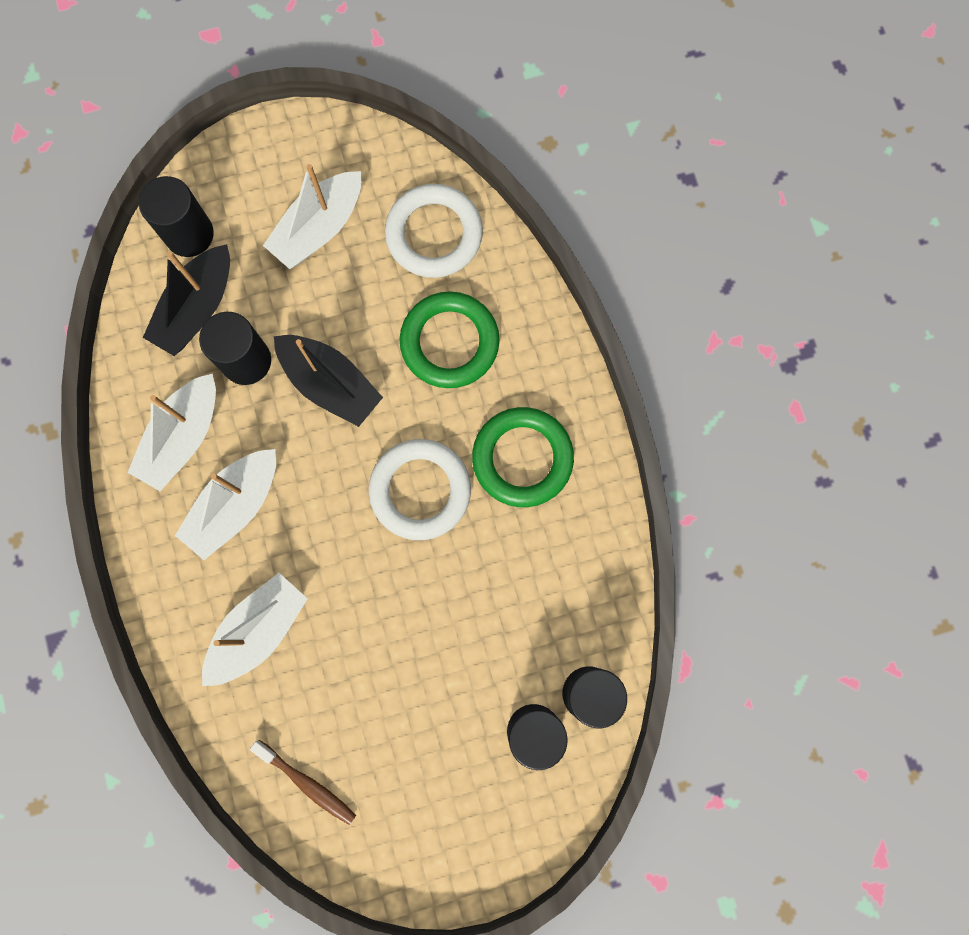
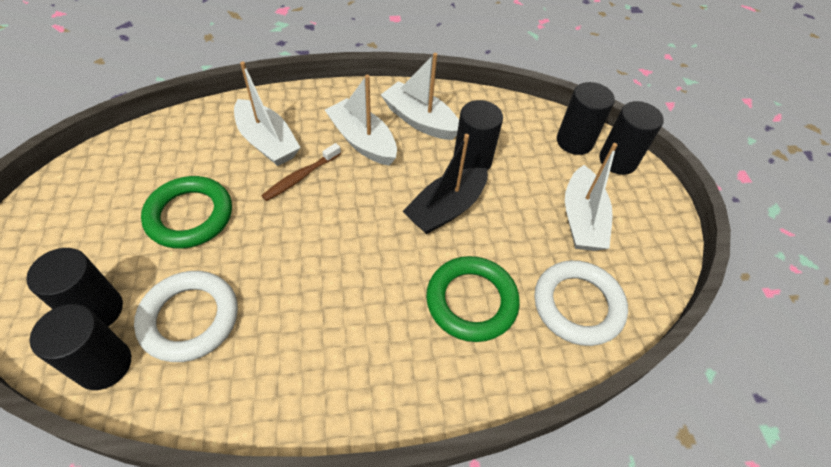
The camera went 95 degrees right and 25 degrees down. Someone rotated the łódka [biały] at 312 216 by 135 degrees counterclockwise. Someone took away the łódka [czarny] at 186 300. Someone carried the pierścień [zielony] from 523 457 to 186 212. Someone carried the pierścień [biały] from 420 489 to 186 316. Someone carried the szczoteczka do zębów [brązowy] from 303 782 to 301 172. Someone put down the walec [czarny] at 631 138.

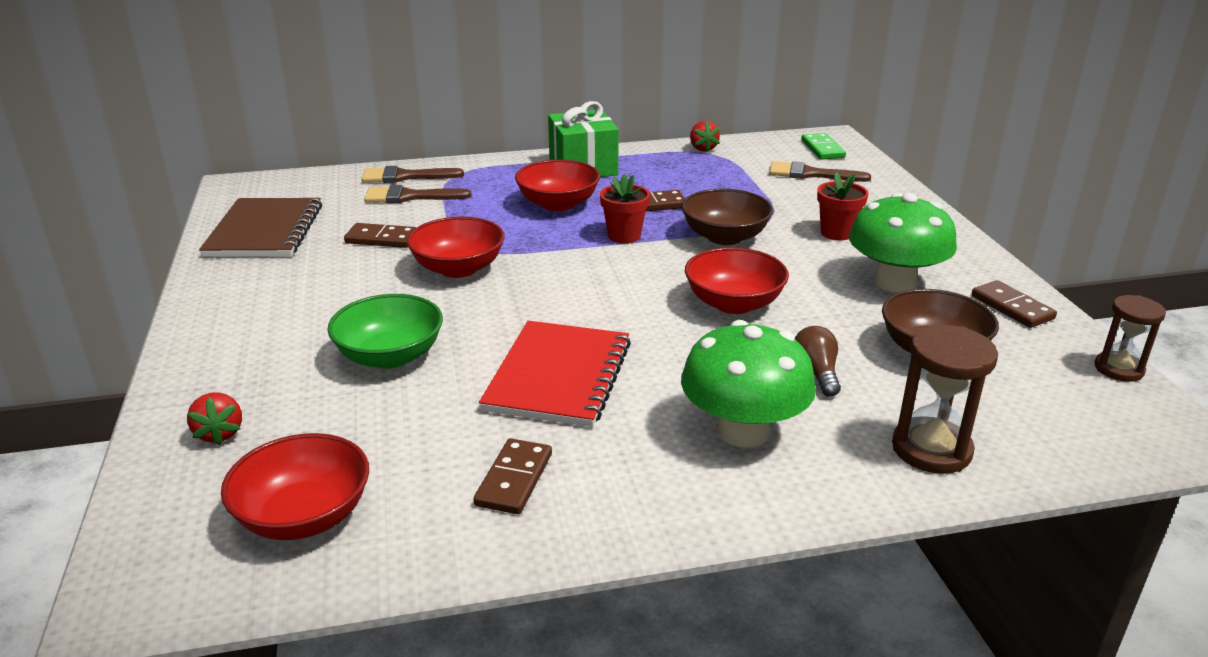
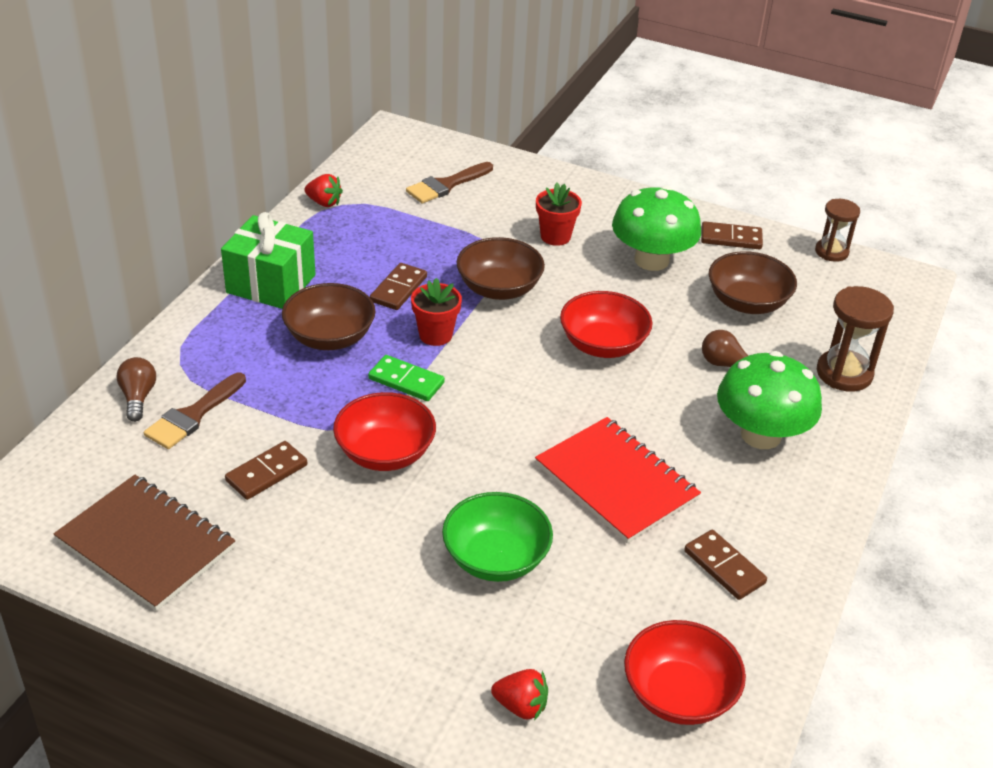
The camera went 55 degrees left and 10 degrees up. Someone carried the kostka domina [zielony] from 823 146 to 406 378. Someone repainted the miska [czerwony] at 557 185, which became the miska [brązowy] at 329 316. Someone swapped the pędzel [brązowy] at 413 174 for the żarówka [brązowy] at 136 389.

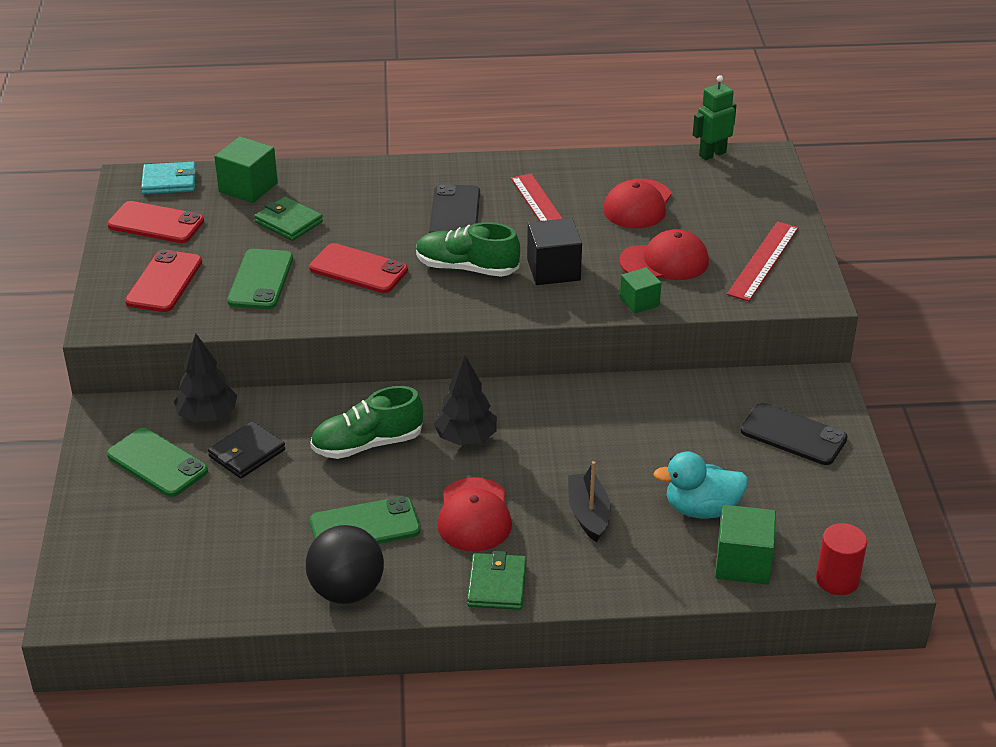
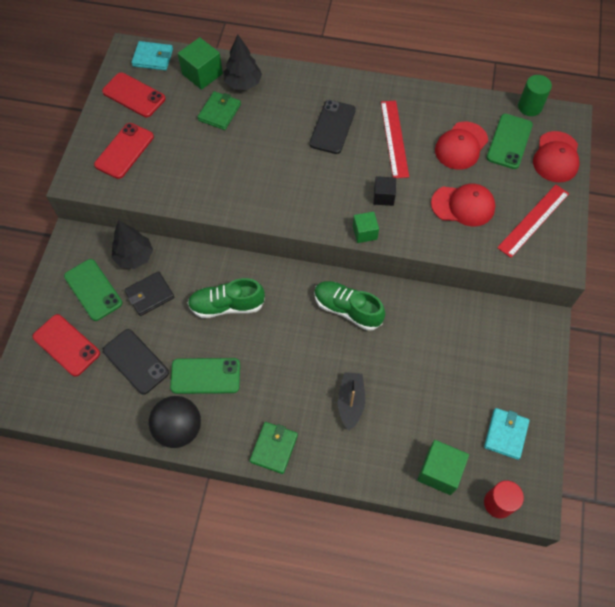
The camera went 15 degrees right and 25 degrees up. Someone swapped the robot [zielony] at 715 117 for the walec [zielony] at 535 95. Someone rotated the portfel [zielony] at 288 219 by 60 degrees clockwise. Someone scaled the sześcian [czarny] at 554 251 by 0.63. Someone carried the but [zielony] from 468 249 to 349 306. Someone carried the telefon [czerwony] from 358 268 to 66 345. Someone carried the telefon [zielony] from 260 279 to 510 141. Someone carried the sześcian [zielony] from 640 290 to 366 227. Someone carried the drzewko [czarny] from 465 400 to 243 62. Someone carried the telefon [czarny] from 794 434 to 136 362. Someone took away the kaczka [turkusowy] at 700 485. Someone carried the czapka [czerwony] from 474 514 to 556 157. Someone put down the portfel [turkusowy] at 507 434.

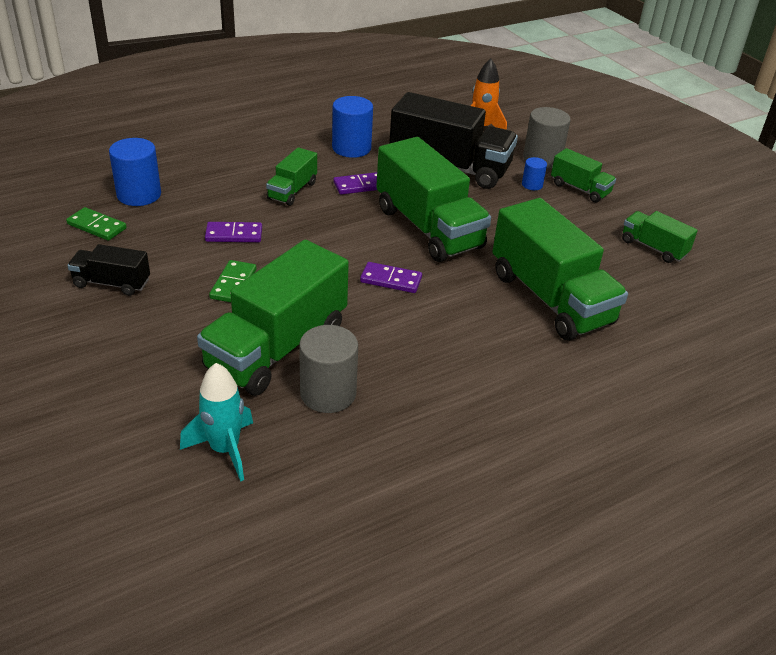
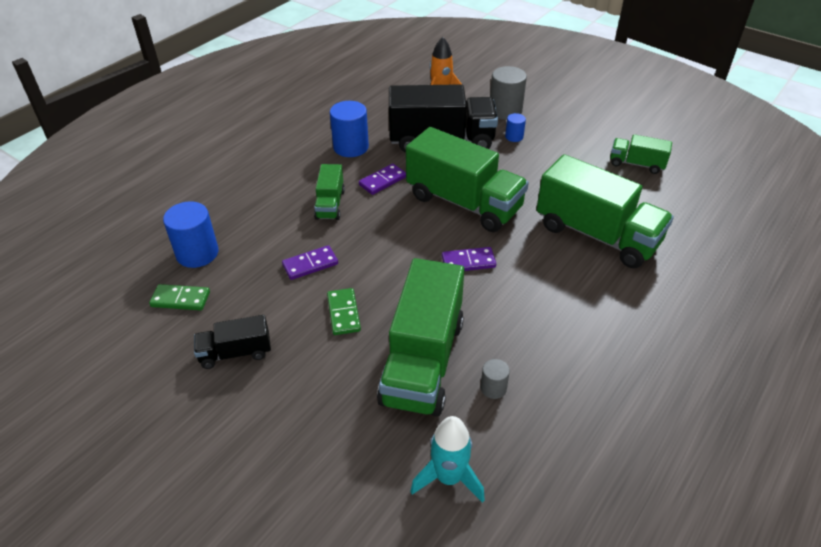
The camera went 20 degrees left and 5 degrees up. Someone took away the ciężarówka [zielony] at 583 175. Someone scaled the walec [szary] at 328 369 by 0.52.

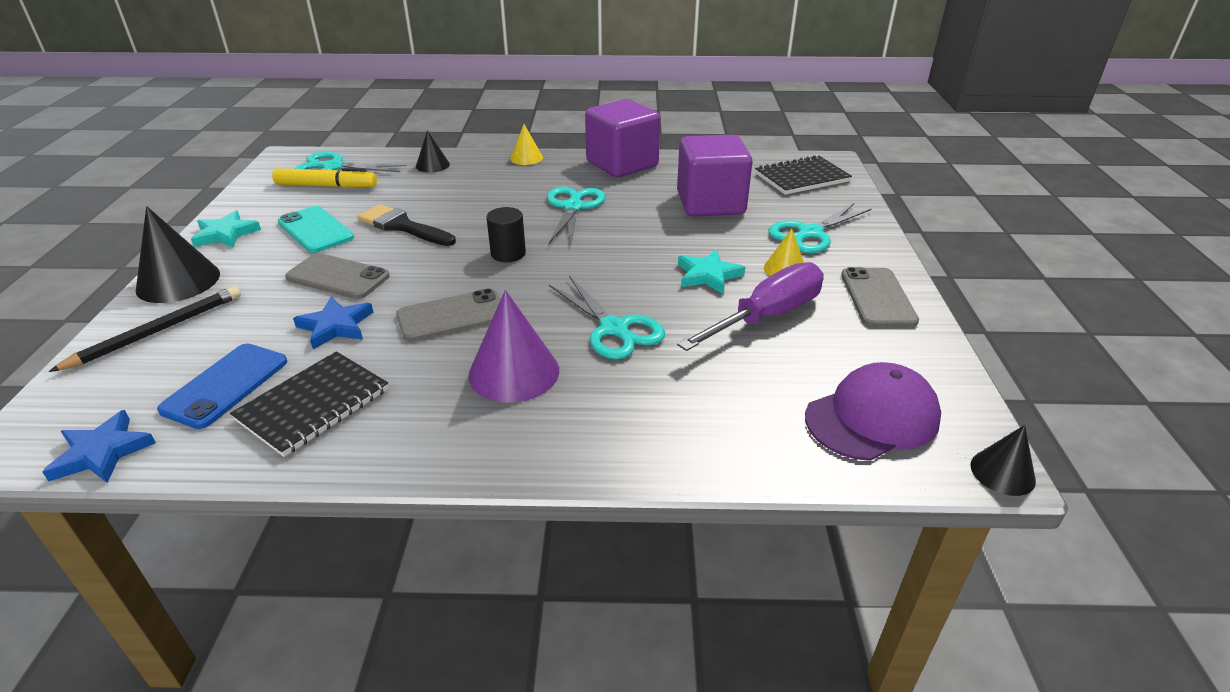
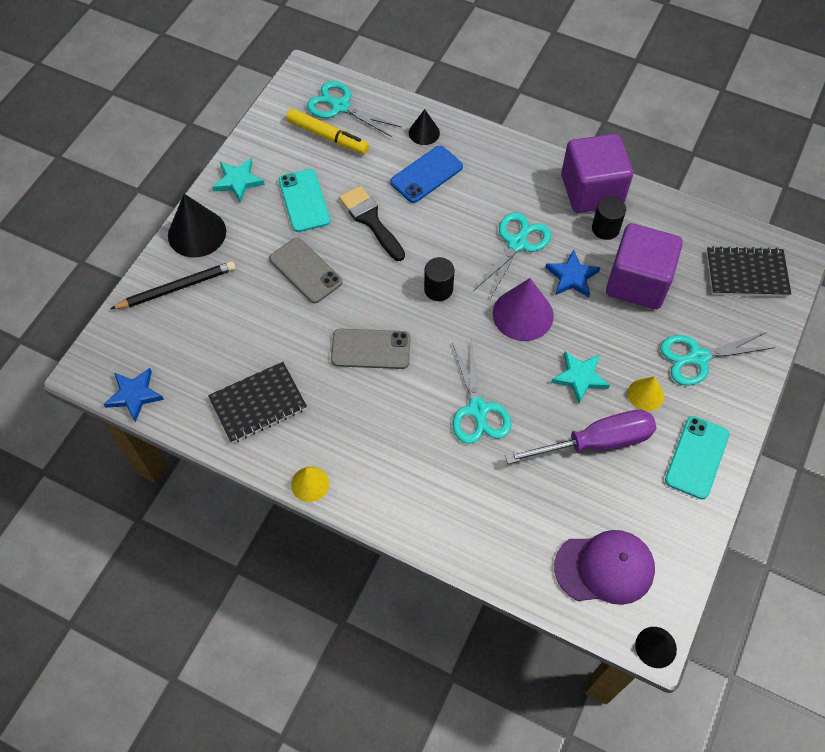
The camera went 25 degrees right and 25 degrees up. Someone carried the stożek [żółty] from 526 144 to 310 484. Someone repainted the telefon [szary] at 880 297, which became the telefon [turkusowy] at 697 457. Someone carried the stożek [fioletowy] from 513 346 to 523 309. Someone carried the gwiazda [niebieski] from 333 323 to 573 273. Someone carried the telefon [niebieski] from 222 386 to 426 174. Someone put down the walec [czarny] at 609 218.

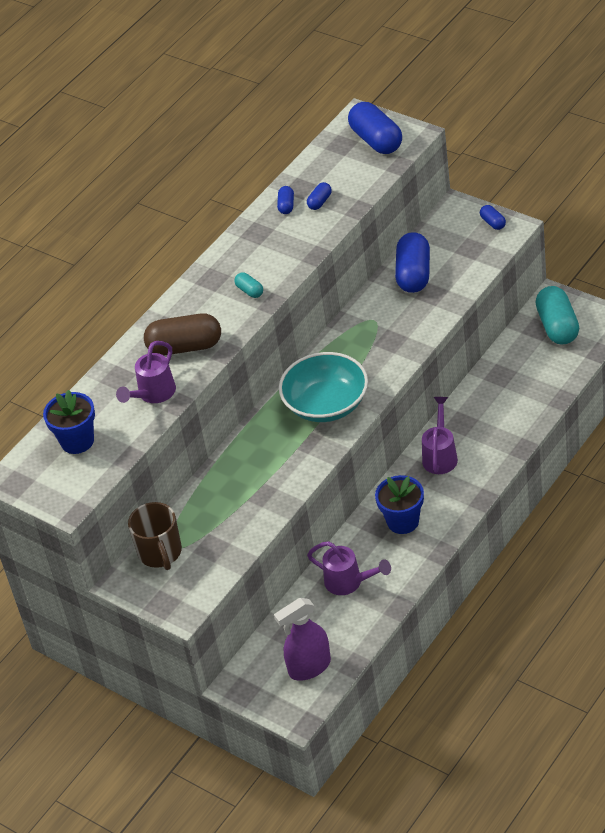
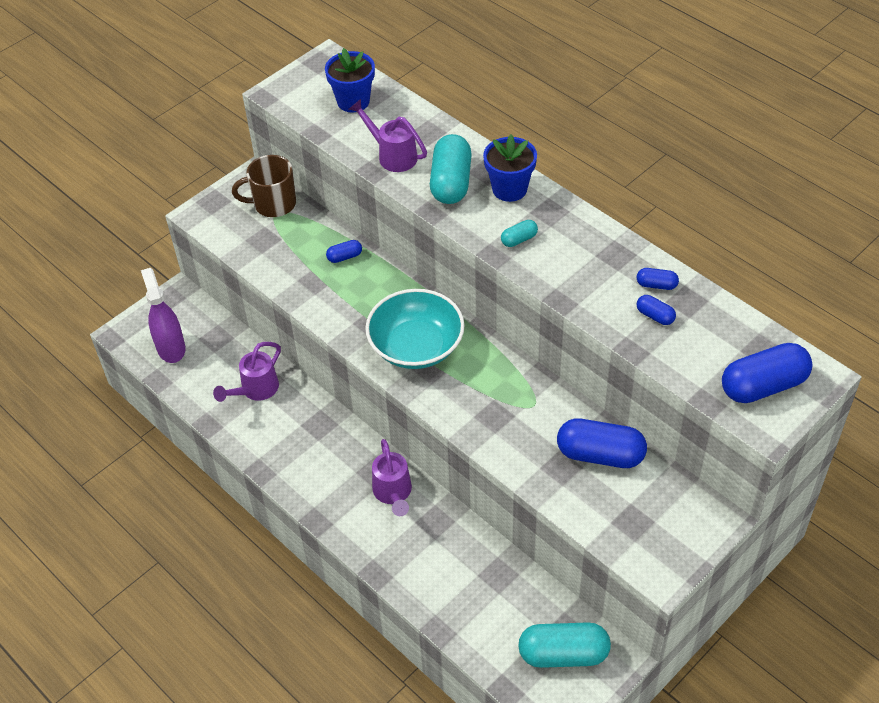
The camera went 95 degrees right and 5 degrees up. Someone carried the kapsułka [niebieski] from 493 217 to 344 251. Someone repainted the kapsułka [brązowy] at 182 334, which became the kapsułka [turkusowy] at 451 169. Someone rotated the konewka [fioletowy] at 440 435 by 60 degrees clockwise. Someone carried the doniczka [niebieski] from 399 504 to 510 168.

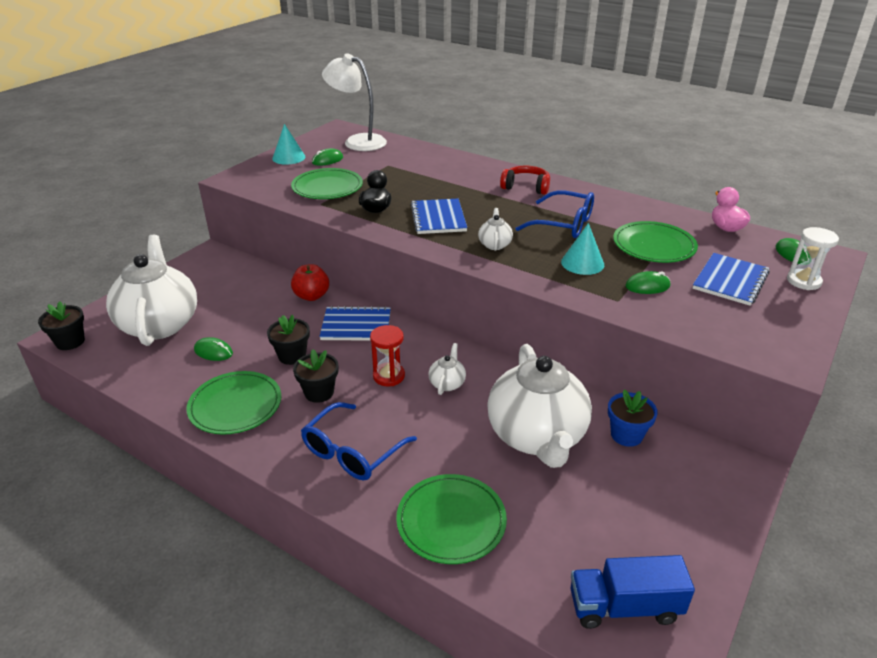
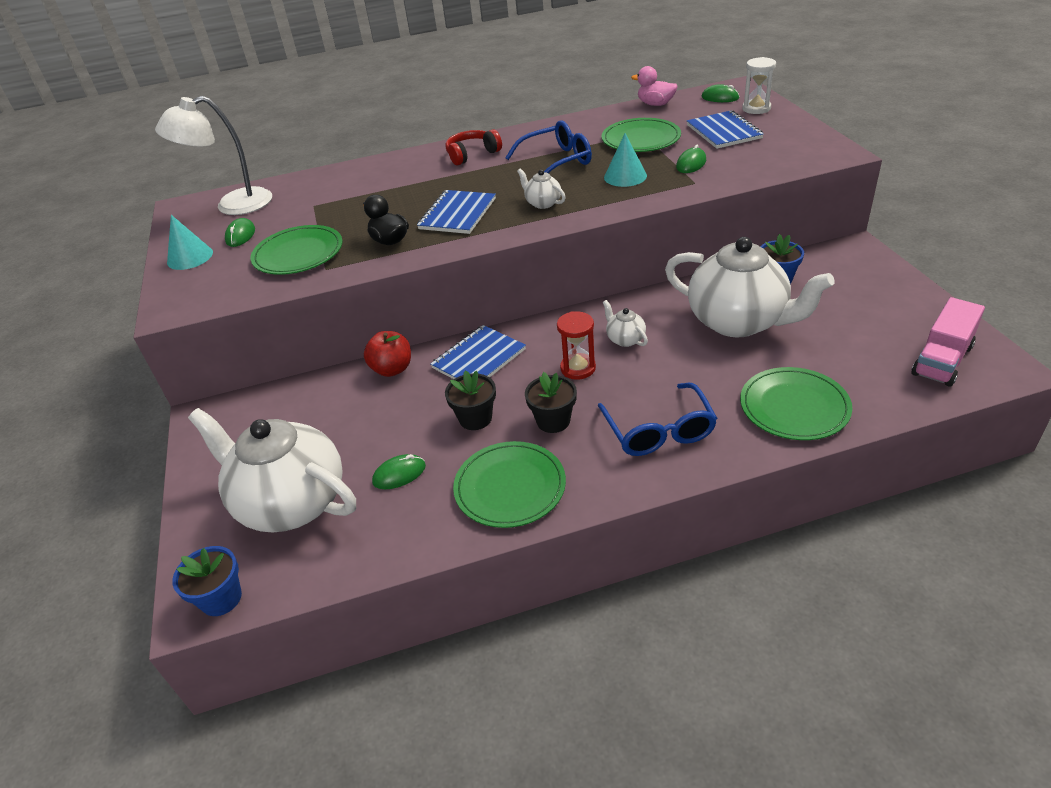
The camera went 45 degrees left and 5 degrees up. Someone rotated the zeszyt [niebieski] at 438 216 by 75 degrees clockwise. Someone repainted the doniczka [czarny] at 61 325, which became the doniczka [niebieski] at 207 581. Someone repainted the ciężarówka [niebieski] at 632 592, which became the ciężarówka [różowy] at 948 342.

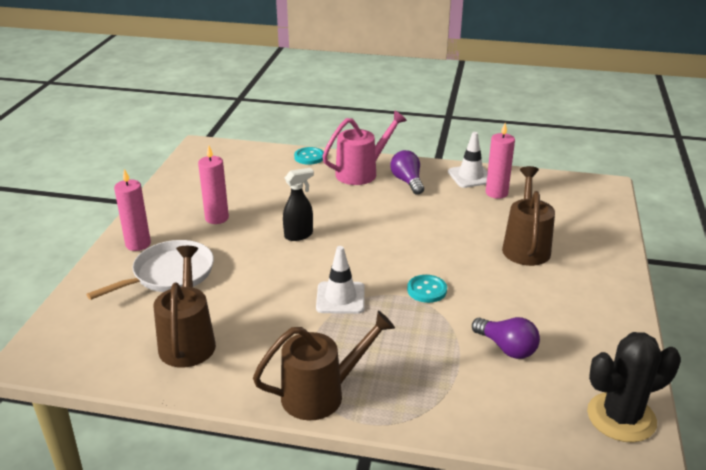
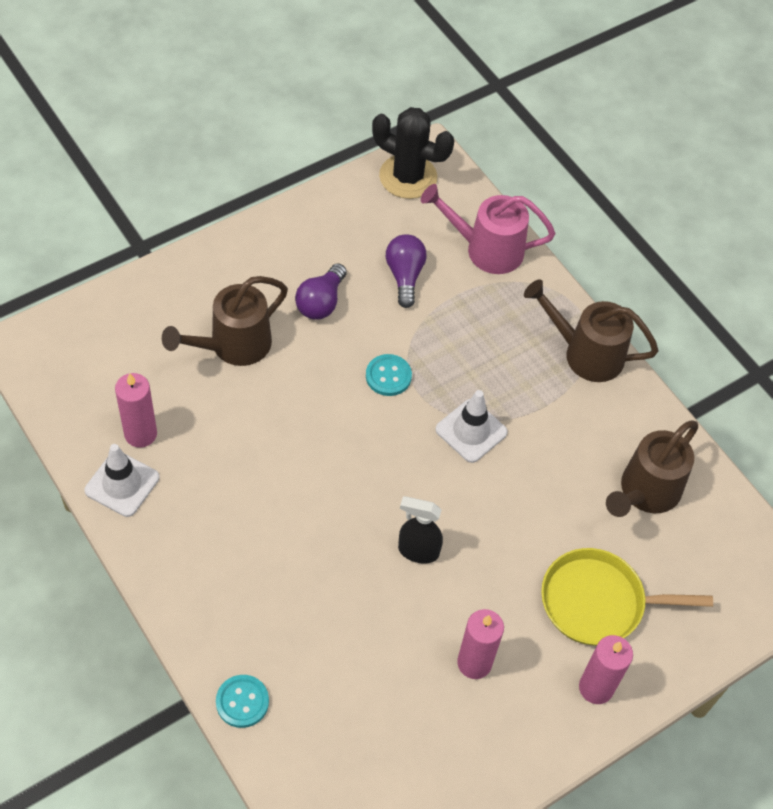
The camera went 140 degrees left and 25 degrees up. Someone carried the konewka [różowy] from 364 147 to 488 229. Someone carried the żarówka [fioletowy] from 407 172 to 321 291. Someone repainted the patelnia [biały] at 150 270, which became the patelnia [żółty] at 627 596.

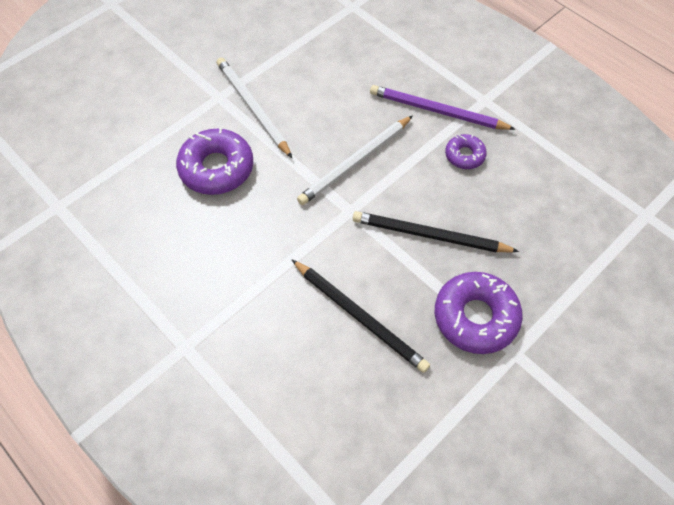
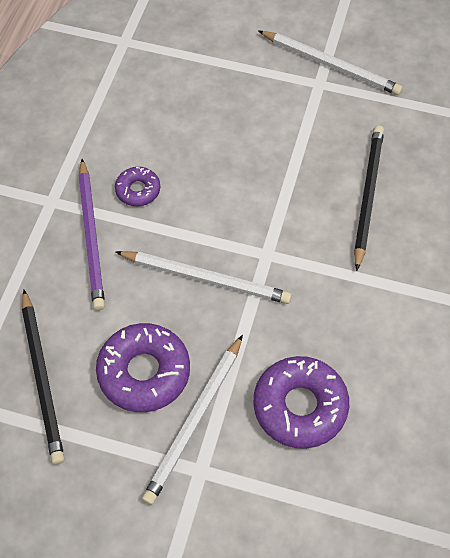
The camera went 120 degrees left and 0 degrees up. Someone carried the ołówek [czarny] from 435 231 to 43 377. Someone carried the donut [fioletowy] from 479 313 to 143 367. Someone put down the ołówek [biały] at 331 63.

